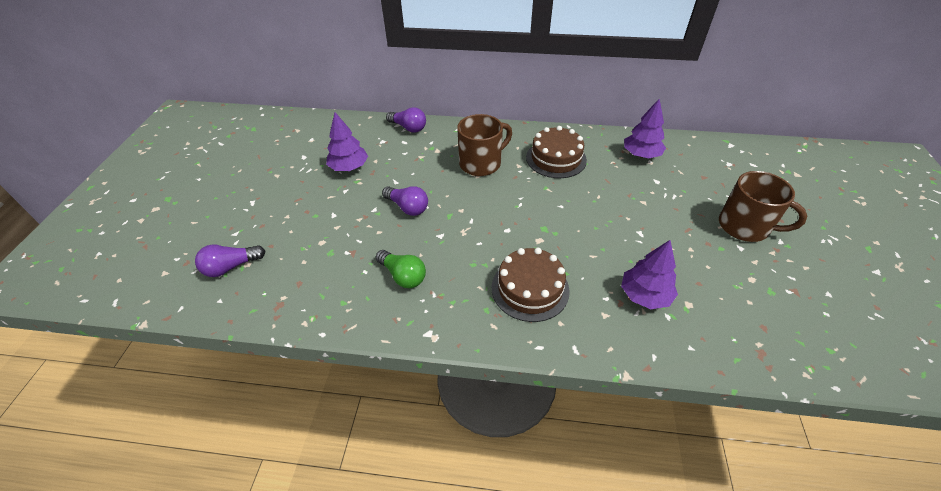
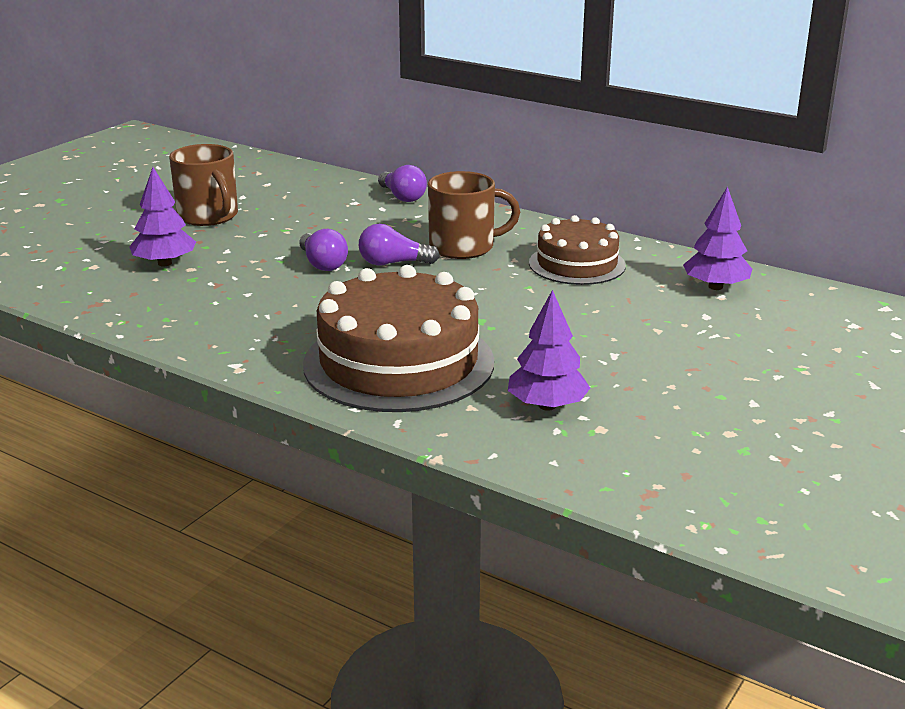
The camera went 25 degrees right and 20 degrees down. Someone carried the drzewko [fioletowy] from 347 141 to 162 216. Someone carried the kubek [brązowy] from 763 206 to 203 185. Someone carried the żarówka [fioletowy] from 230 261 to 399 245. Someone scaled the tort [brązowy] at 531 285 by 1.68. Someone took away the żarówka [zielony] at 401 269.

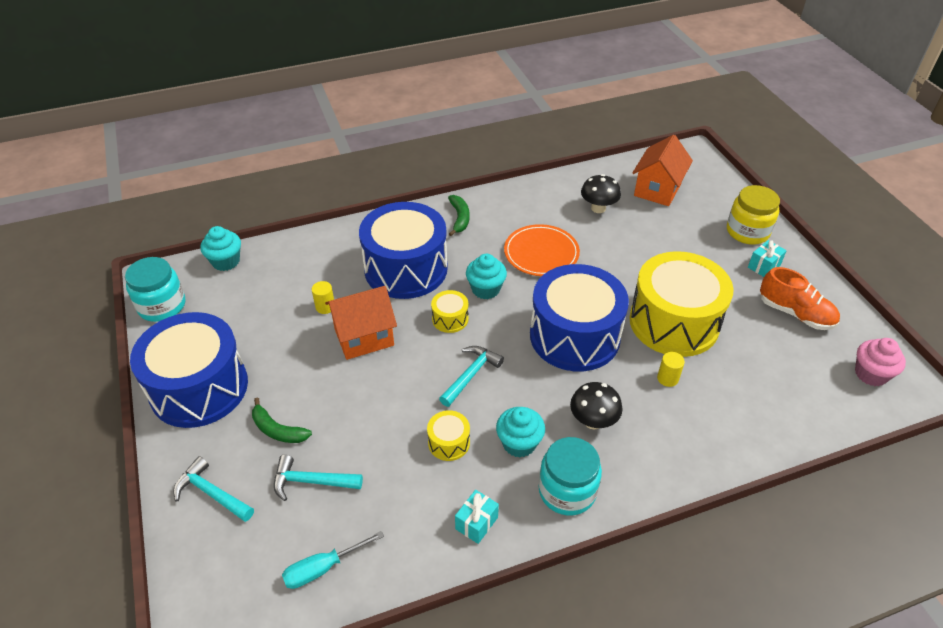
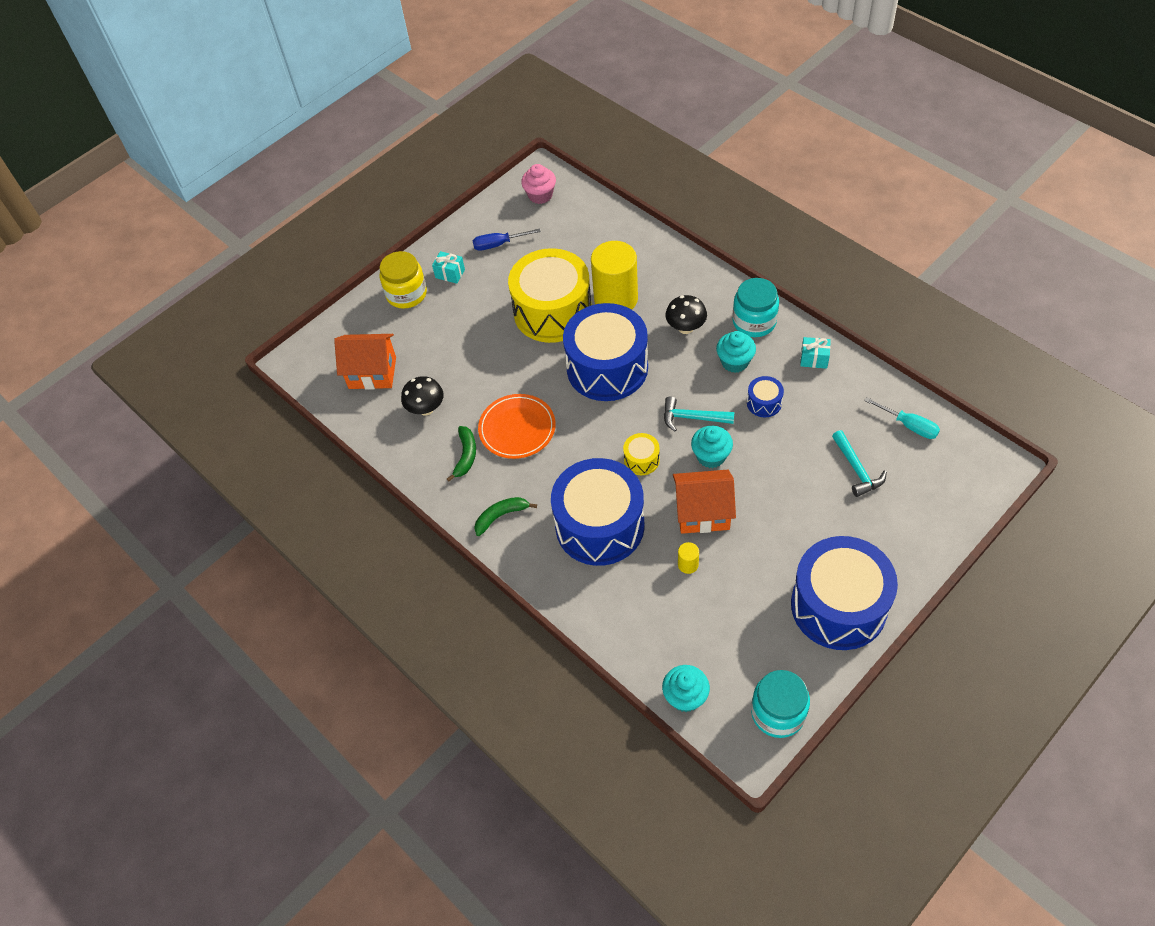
The camera went 110 degrees left and 10 degrees up. Someone carried the muffinka [turkusowy] from 486 276 to 712 447. Someone swapped the but [pomarańczowy] at 800 298 for the śrubokręt [niebieski] at 507 239. Someone rotated the domek [pomarańczowy] at 361 323 by 45 degrees counterclockwise. Someone scaled the walec [żółty] at 671 369 by 2.49. Someone carried the banan [zielony] from 282 420 to 461 454. Someone repainted the bęben [żółty] at 448 435, which became the bęben [niebieski] at 765 396. Someone took away the młotek [turkusowy] at 213 489.

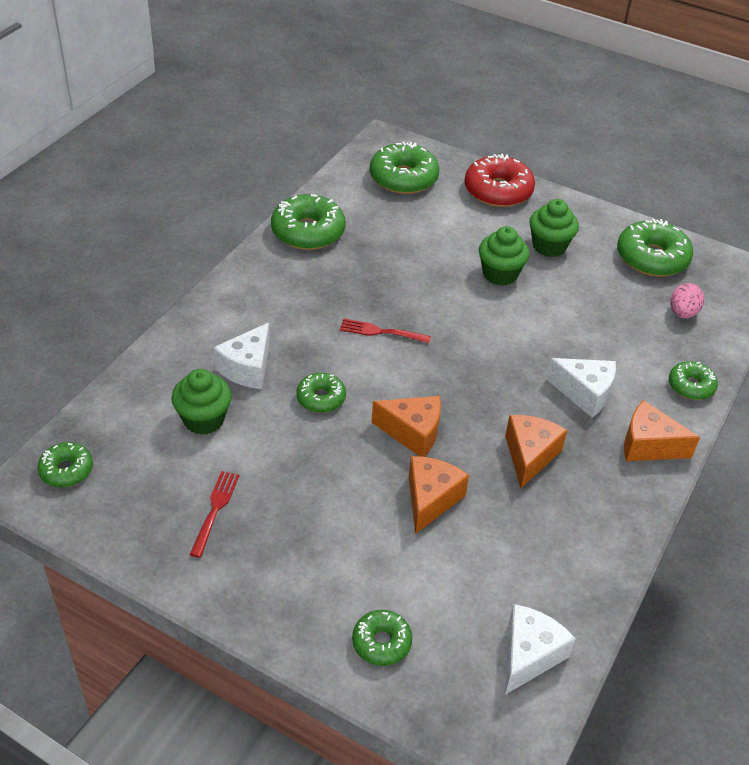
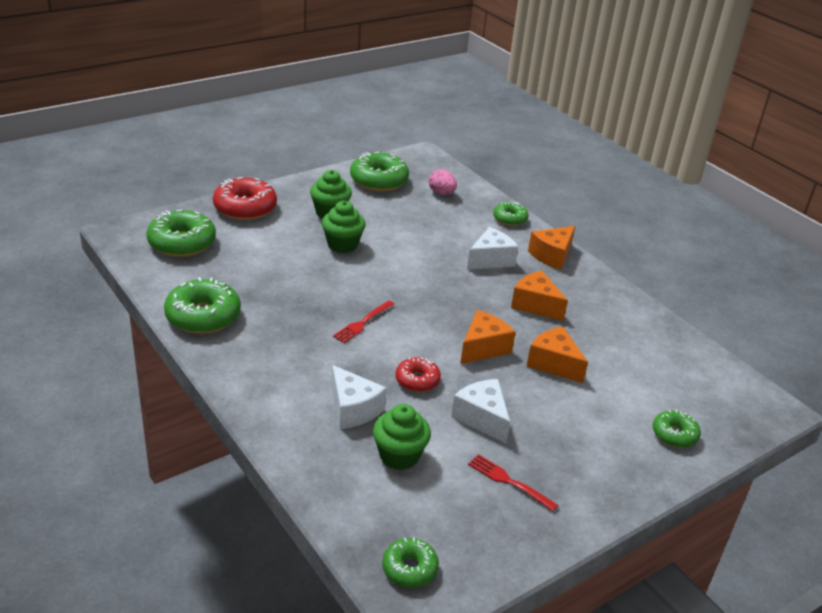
The camera went 65 degrees left and 10 degrees down. Someone repainted the donut [zielony] at 321 393, which became the donut [czerwony] at 418 374. Someone carried the ser [biały] from 540 649 to 480 411.

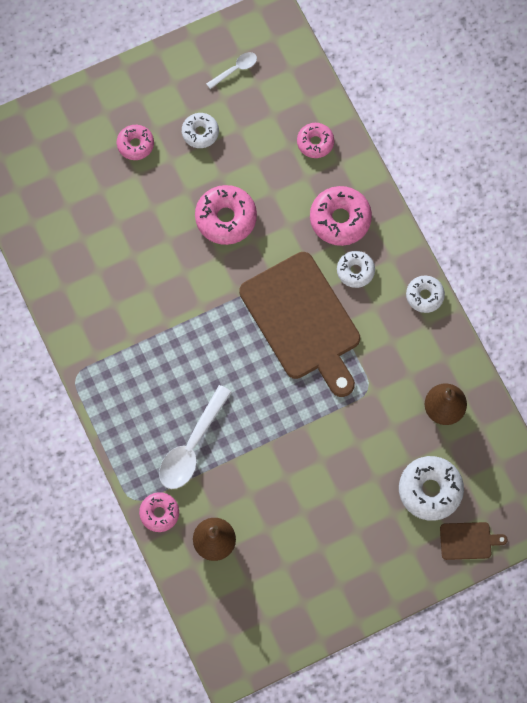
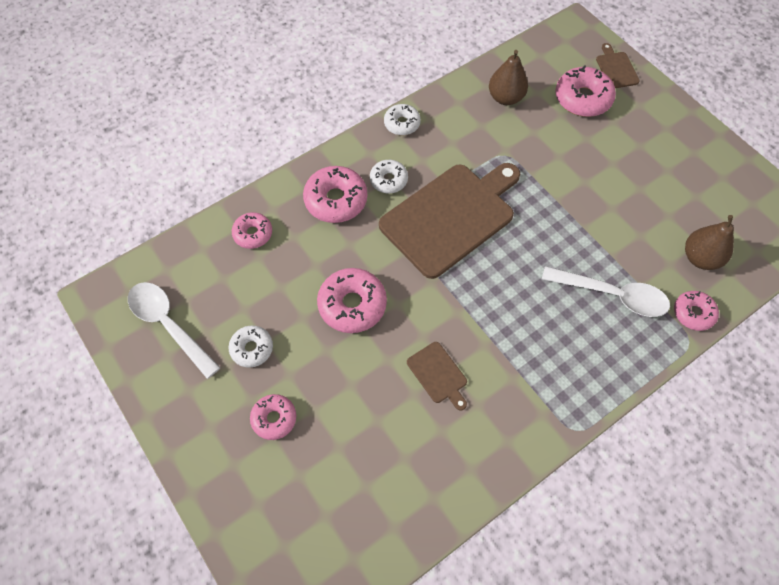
The camera went 100 degrees left and 10 degrees down. Someone scaled the łyżka [biały] at 231 70 by 1.90. Someone repainted the donut [biały] at 431 488, which became the donut [różowy] at 585 91. Someone put down the deska do krojenia [brązowy] at 437 376.

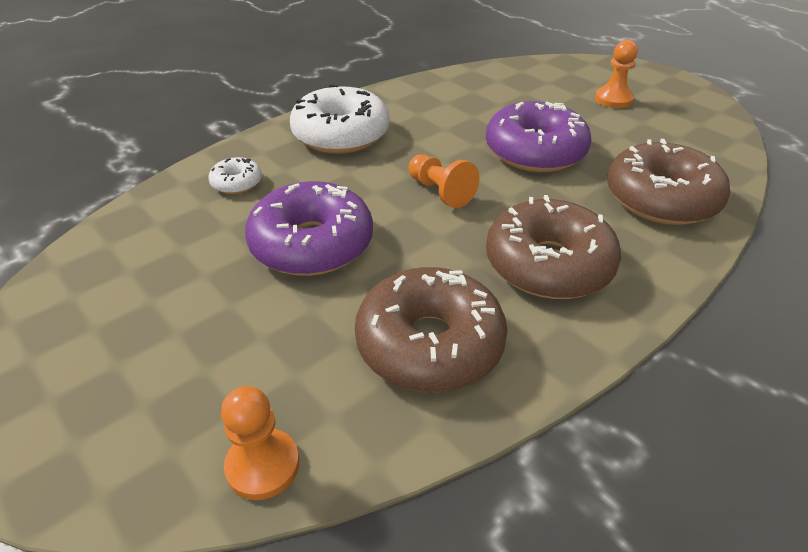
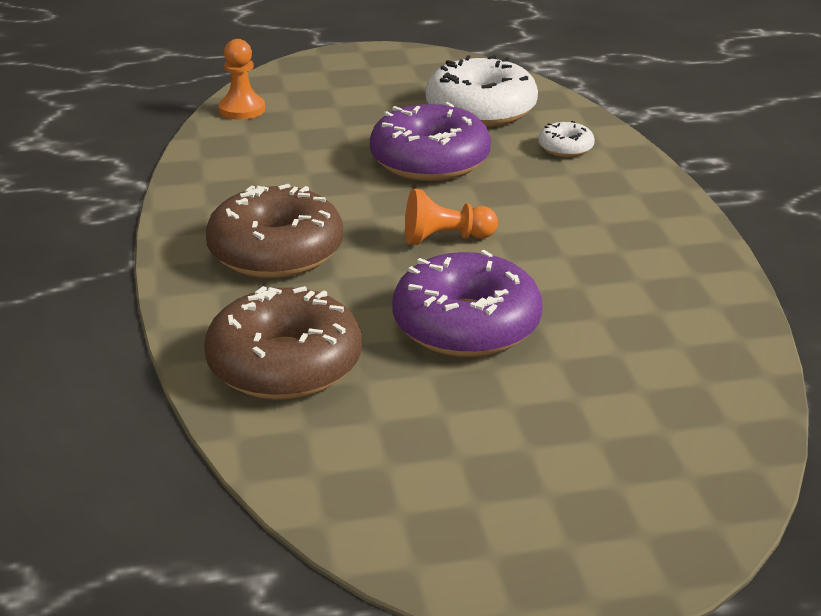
The camera went 120 degrees right and 10 degrees down. Someone took away the pionek [pomarańczowy] at 616 74. Someone carried the donut [biały] from 340 119 to 482 91. Someone took away the donut [brązowy] at 431 329.

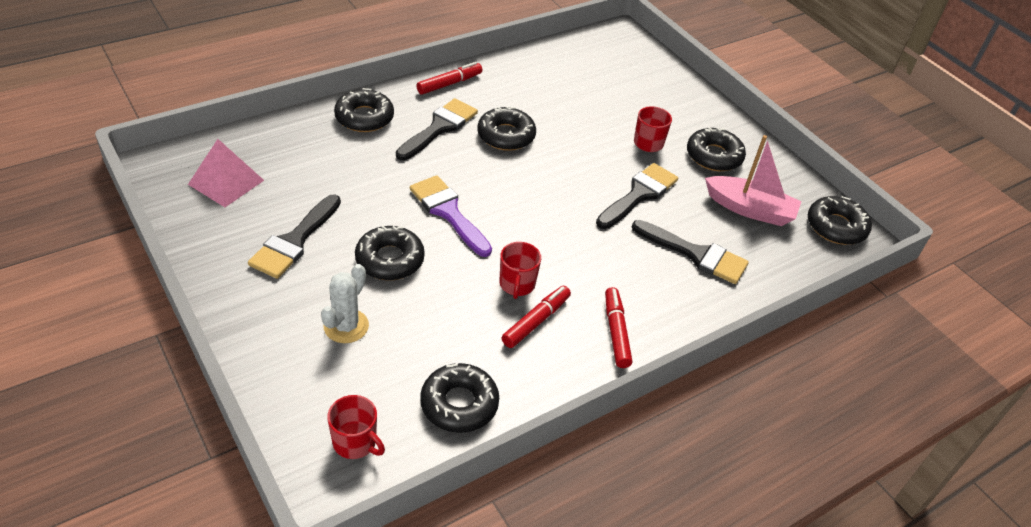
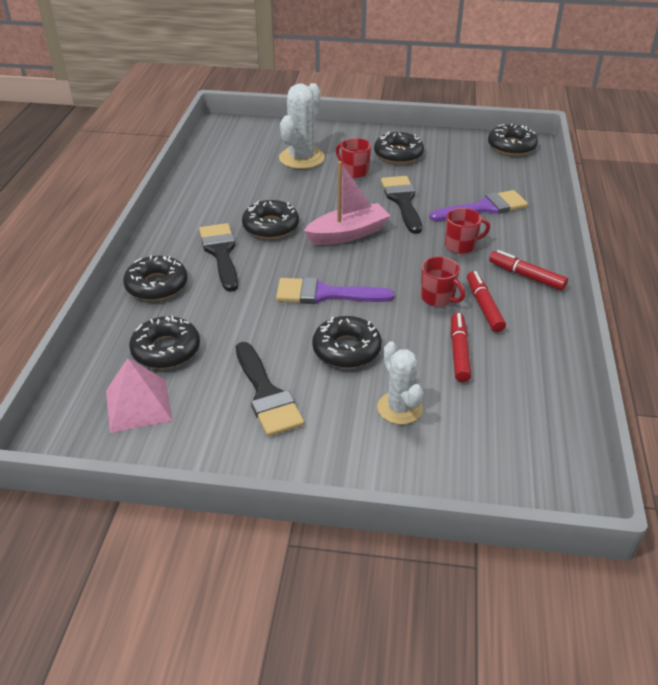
The camera went 45 degrees left and 5 degrees down. Someone carried the flamaster [czerwony] from 449 78 to 460 347. Someone carried the łódka [różowy] from 753 180 to 347 203. Someone repainted the pędzel [czarny] at 690 252, which became the pędzel [fioletowy] at 478 205. Someone carried the donut [czarny] from 459 398 to 164 342. Someone carried the kubek [czerwony] from 356 427 to 467 231. Someone put down the kaktus [biały] at 302 126.

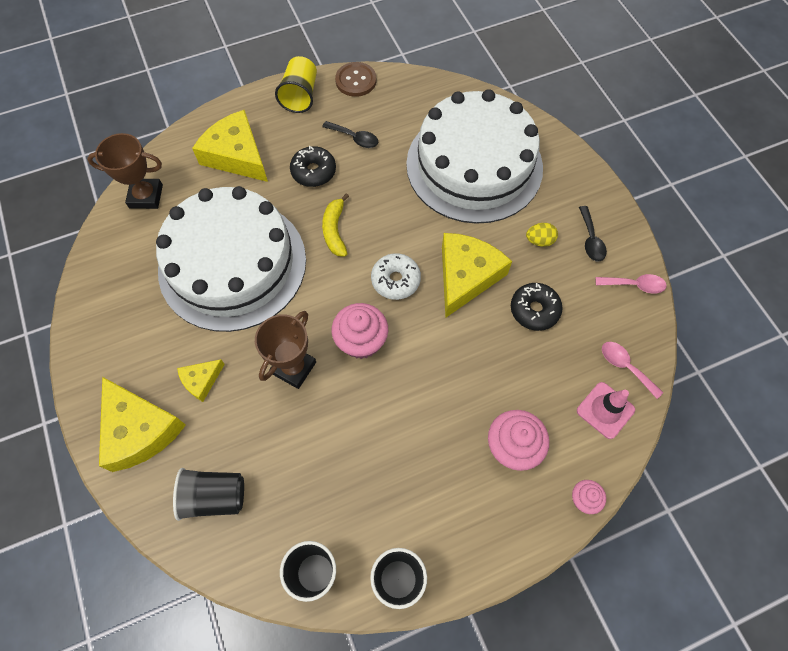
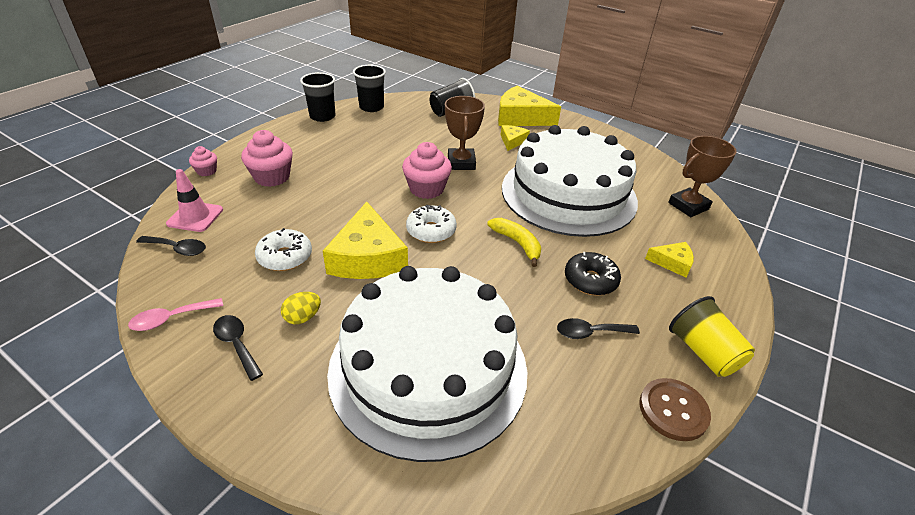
The camera went 145 degrees right and 25 degrees down. Someone scaled the ser [żółty] at 230 146 by 0.50. Someone repainted the donut [czarny] at 537 307, which became the donut [biały] at 283 249. Someone repainted the łyżka [różowy] at 632 370, which became the łyżka [czarny] at 171 246.

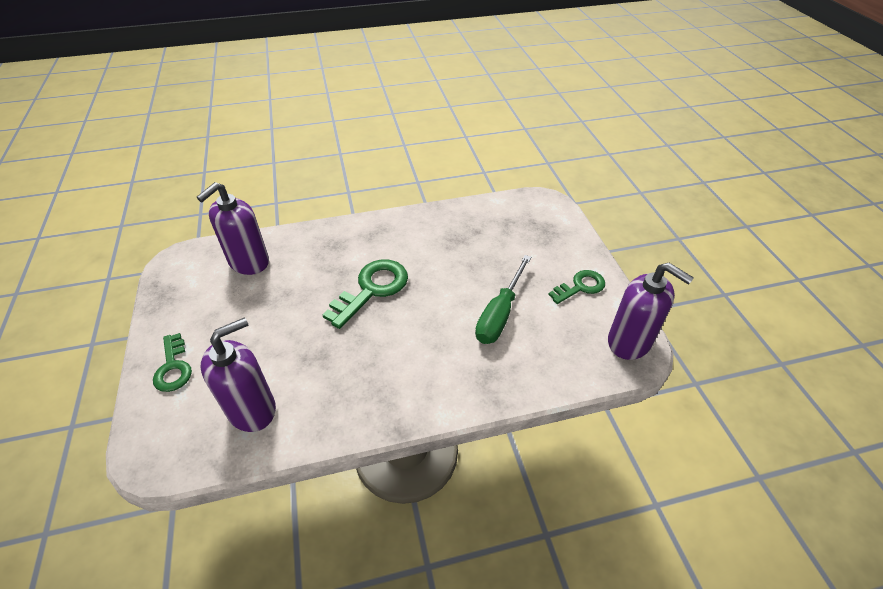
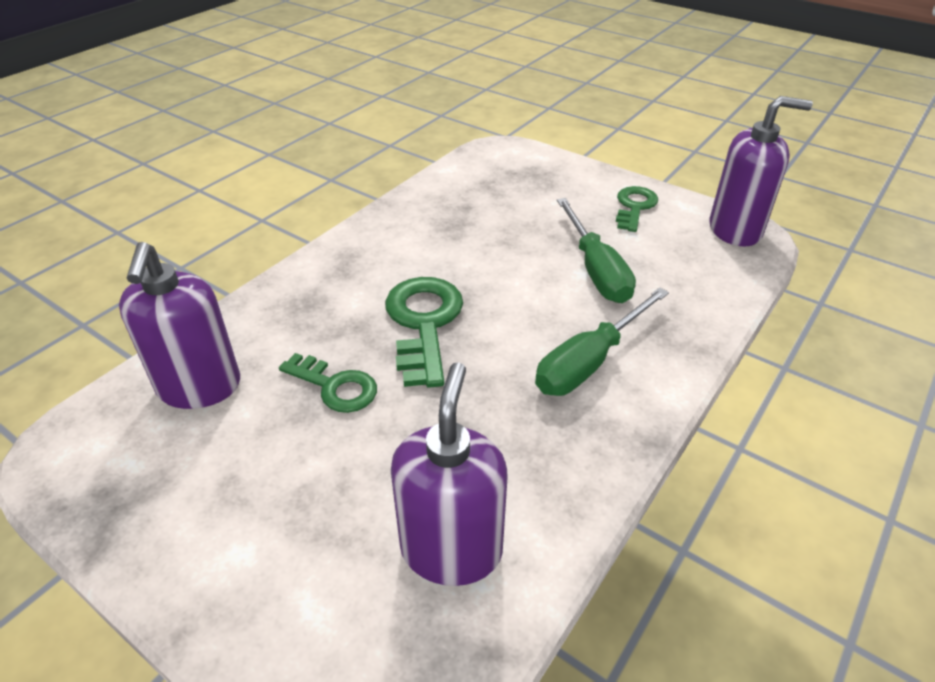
The camera went 40 degrees left and 5 degrees down. Someone carried the klucz [zielony] from 172 362 to 328 383. Someone put down the śrubokręt [zielony] at 602 341.

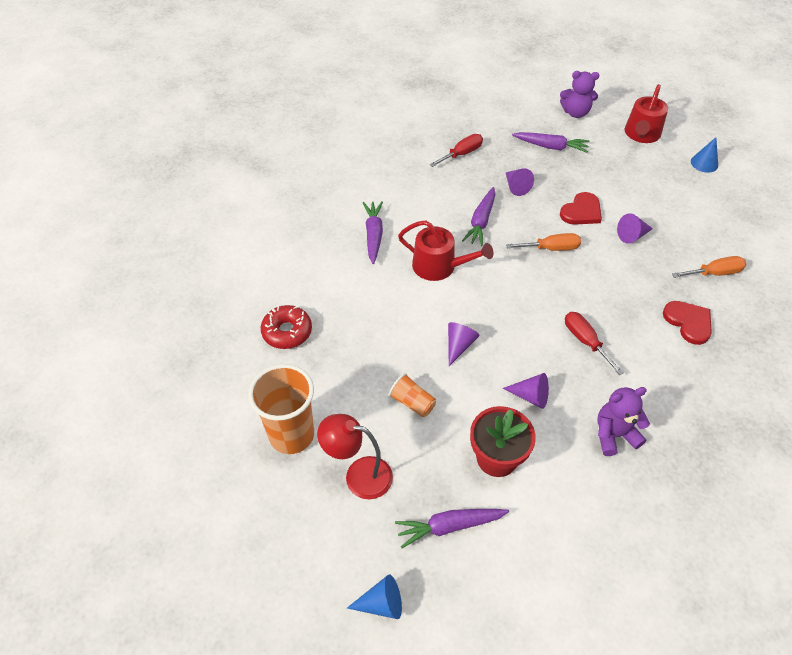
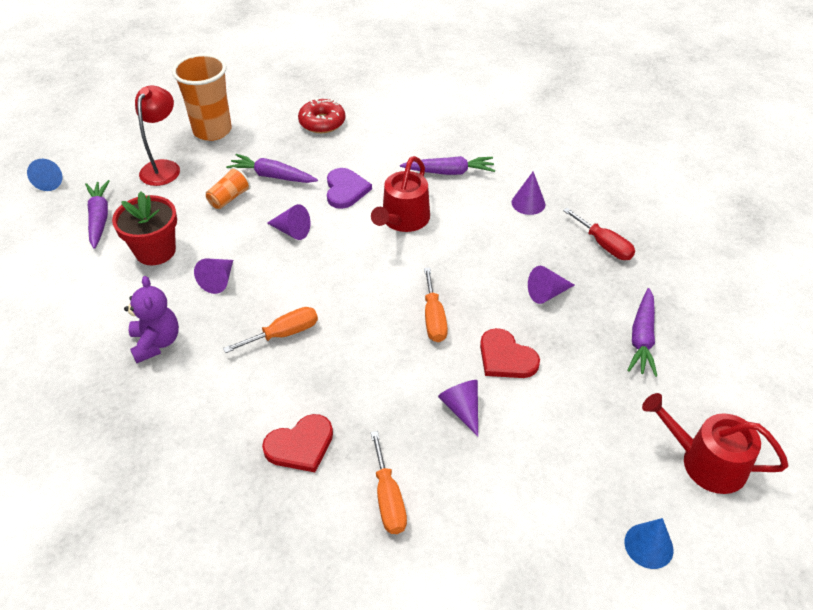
The camera went 90 degrees right and 5 degrees down. Someone took away the miś [fioletowy] at 579 94. Someone carried the marchewka [fioletowy] from 479 216 to 272 168. Someone repainted the śrubokręt [czerwony] at 594 343, which became the śrubokręt [pomarańczowy] at 270 330. Someone put down the serce [fioletowy] at 349 188. Someone put down the stożek [fioletowy] at 528 193.

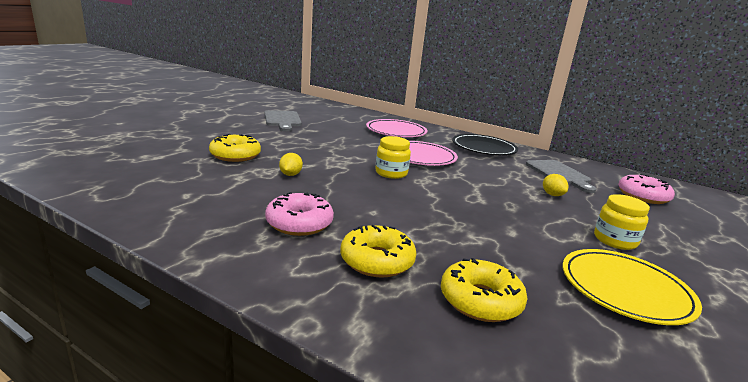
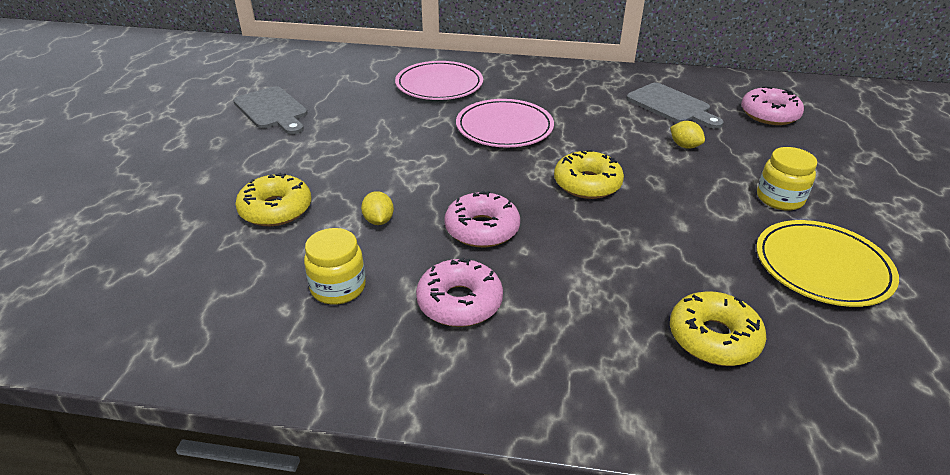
The camera went 20 degrees left and 15 degrees up. Someone took away the talerz [czarny] at 485 144. Someone carried the słoik [żółty] from 393 157 to 335 266. Someone carried the donut [żółty] from 378 251 to 589 174. Someone put down the donut [różowy] at 482 219.

